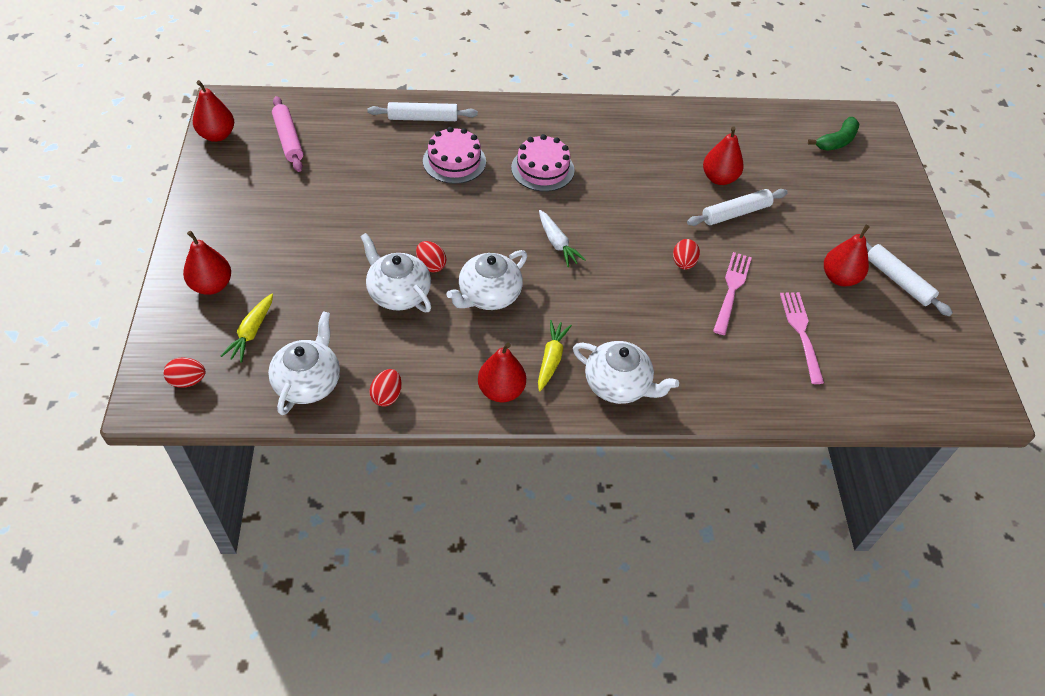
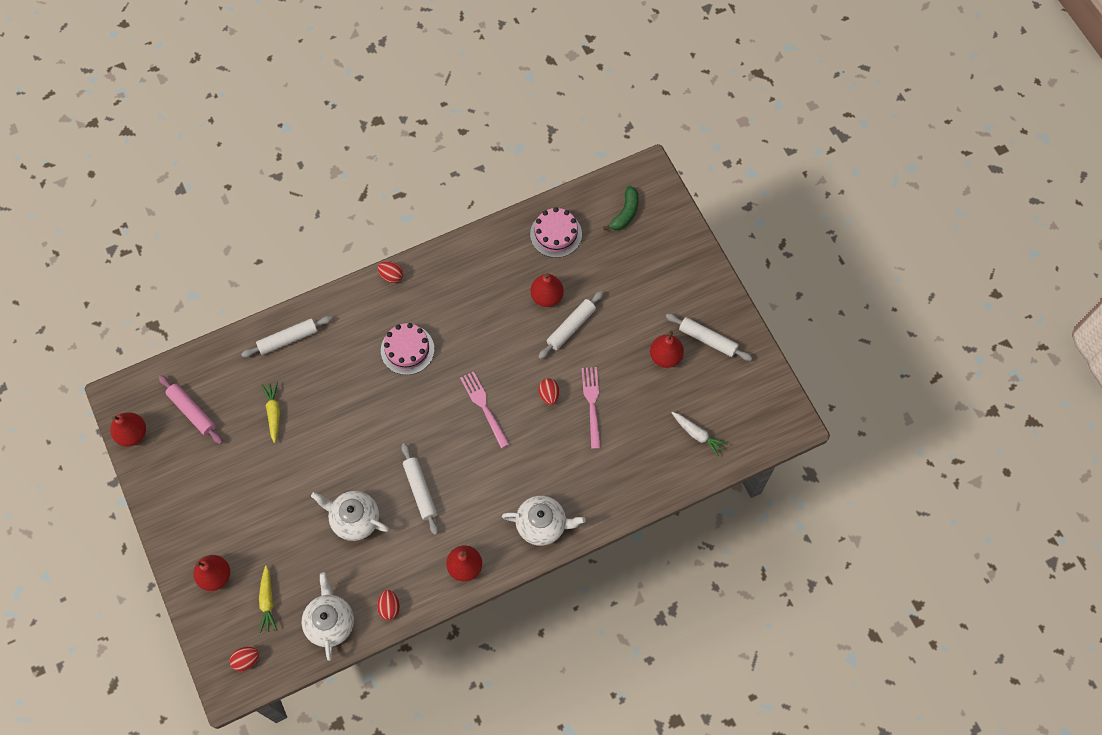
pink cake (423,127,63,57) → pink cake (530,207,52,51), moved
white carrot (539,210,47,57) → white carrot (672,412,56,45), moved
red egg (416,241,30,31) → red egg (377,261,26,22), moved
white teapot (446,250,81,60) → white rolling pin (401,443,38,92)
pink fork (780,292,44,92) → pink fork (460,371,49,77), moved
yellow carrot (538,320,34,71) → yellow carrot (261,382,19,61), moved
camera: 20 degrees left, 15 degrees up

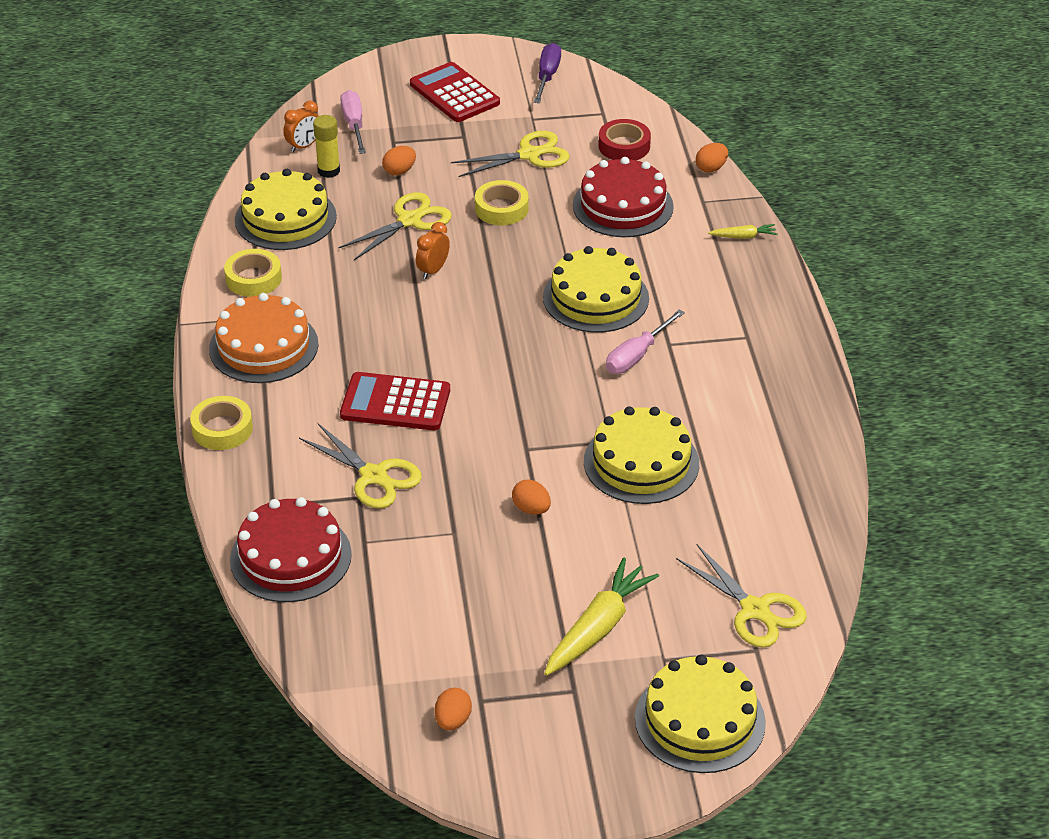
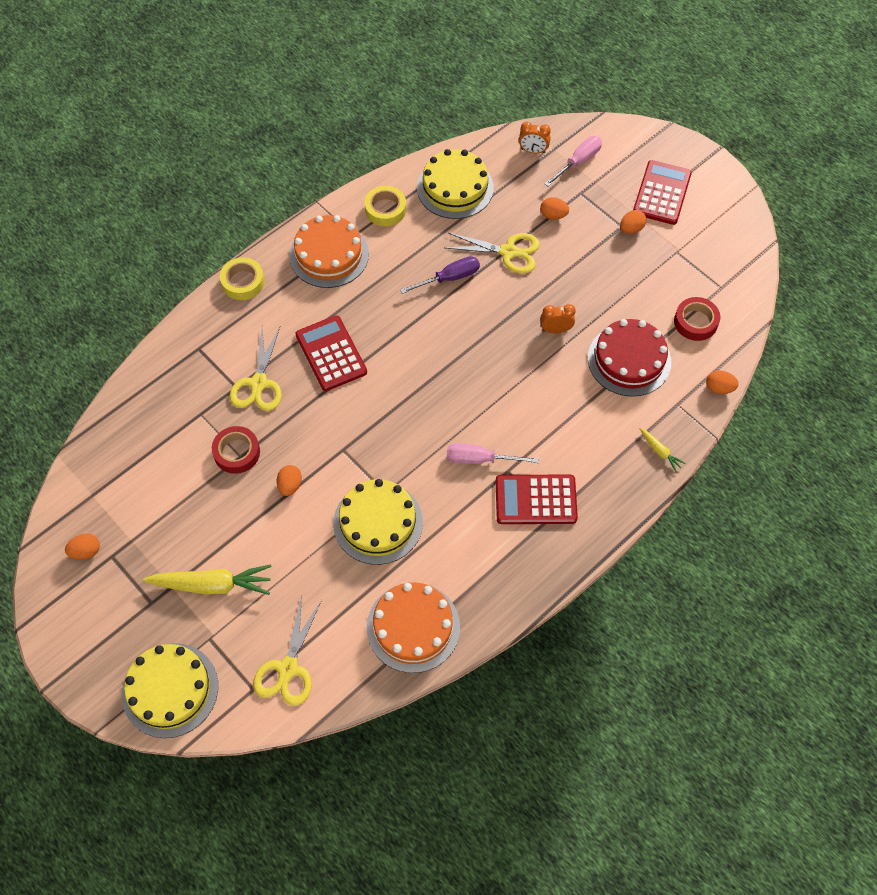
purple screwdriver (534,43,27,60) → purple screwdriver (400,256,80,38), moved
yellow glue stick (313,115,27,63) → -
yellow scissors (451,131,119,46) → -
yellow tape (475,180,54,45) → -
orange clock (416,222,34,57) → orange clock (540,304,36,29), moved
yellow cake (543,246,106,87) → -
red cake (230,497,122,105) → -
- → orange egg (620,210,26,24)
- → red tape (212,426,48,48)
- → red calculator (496,475,82,49)
- → orange cake (367,582,93,91)
camera: 55 degrees right, 20 degrees up

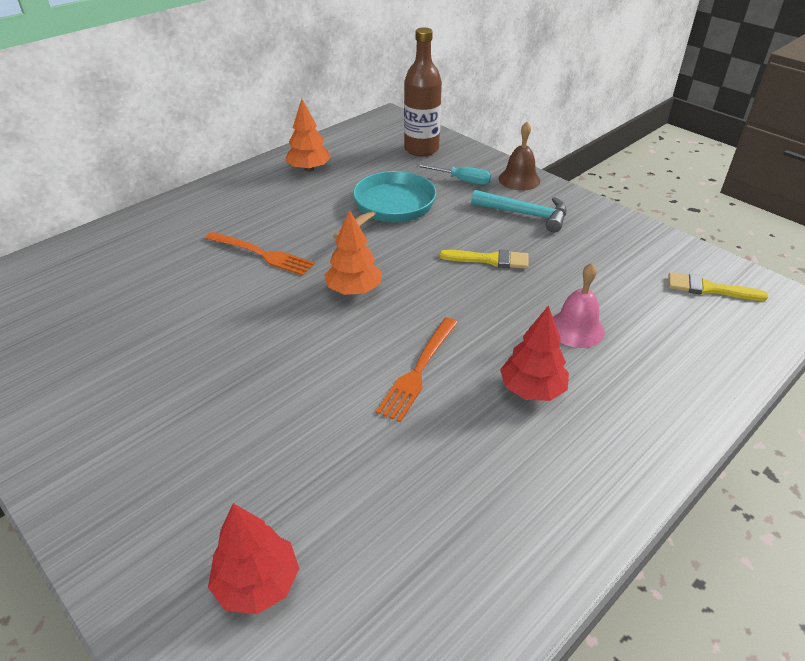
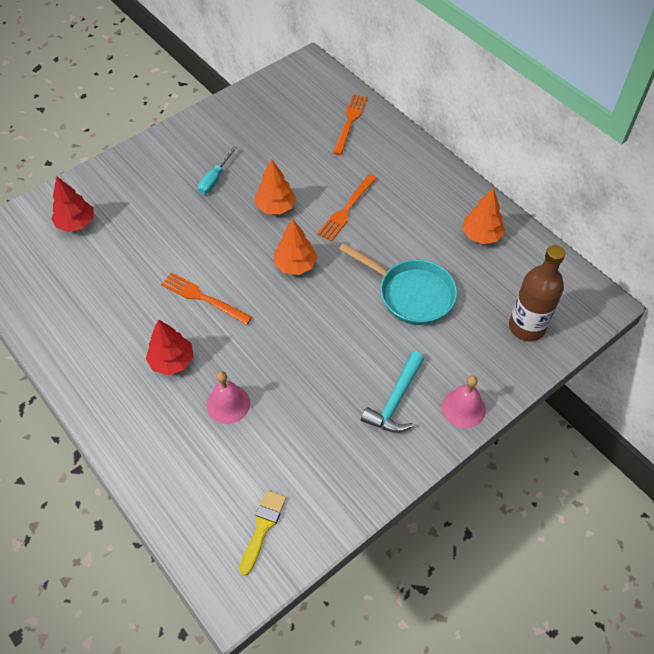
brown bell (499,122,41,69) → pink bell (442,375,44,53)
turquoise screwdriver (416,164,75,21) → turquoise screwdriver (198,146,39,48), moved
yellow brush (439,249,90,20) → -
- → orange fork (333,94,34,61)
- → orange tree (255,159,41,55)
camera: 95 degrees right, 15 degrees up

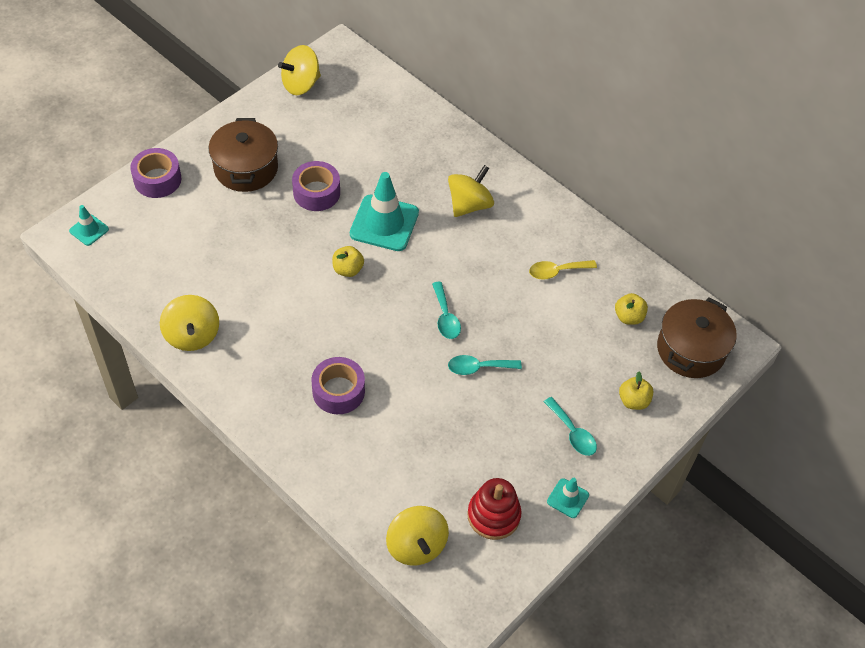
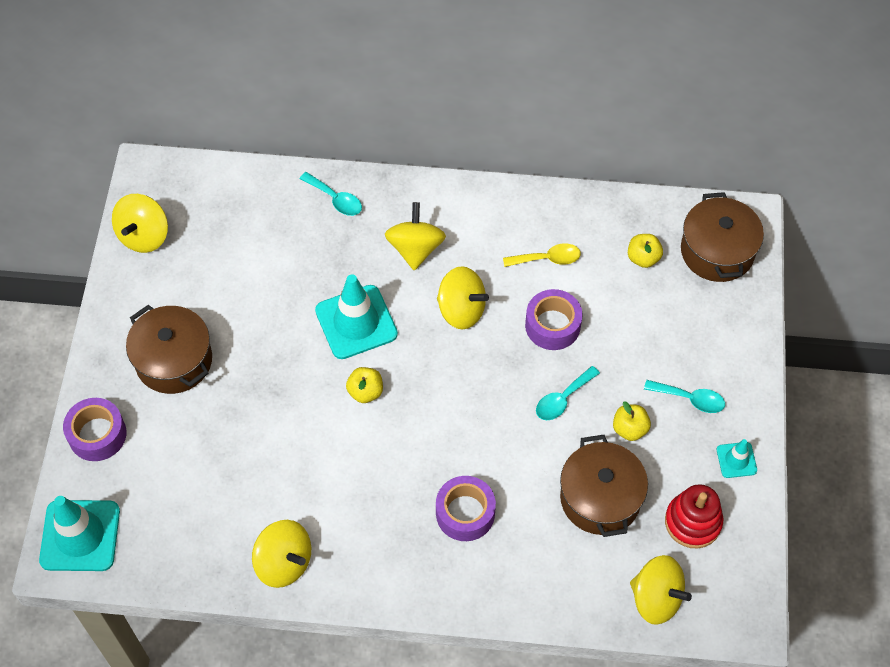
purple tape (292,161,48,50) → purple tape (525,289,58,61), moved
turquoise traffic cone (69,205,40,41) → turquoise traffic cone (39,496,81,75), x2.00
yellow spoon (529,260,68,20) → yellow spoon (503,244,78,23), 135 degrees counterclockwise
turquoise spoon (432,282,29,57) → turquoise spoon (299,172,63,44), moved
yellow apple (619,372,35,38) → yellow apple (613,401,38,40), moved
- → yellow spinning top (437,266,52,63)
- → brown pot (560,435,88,102)
camera: 35 degrees left, 5 degrees up

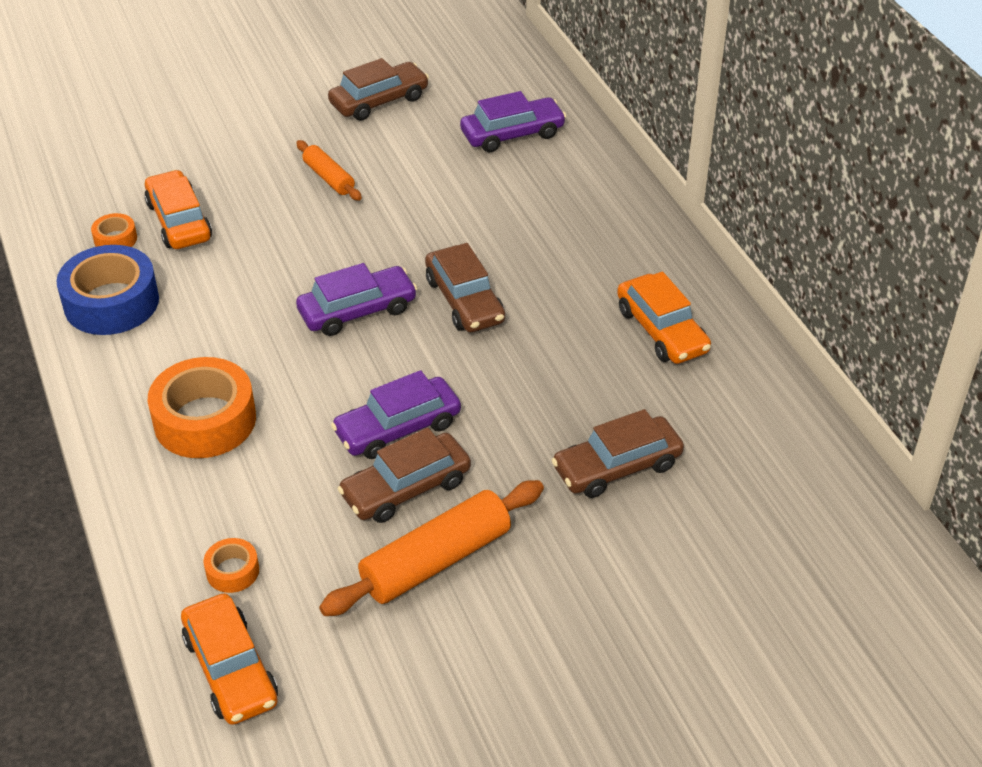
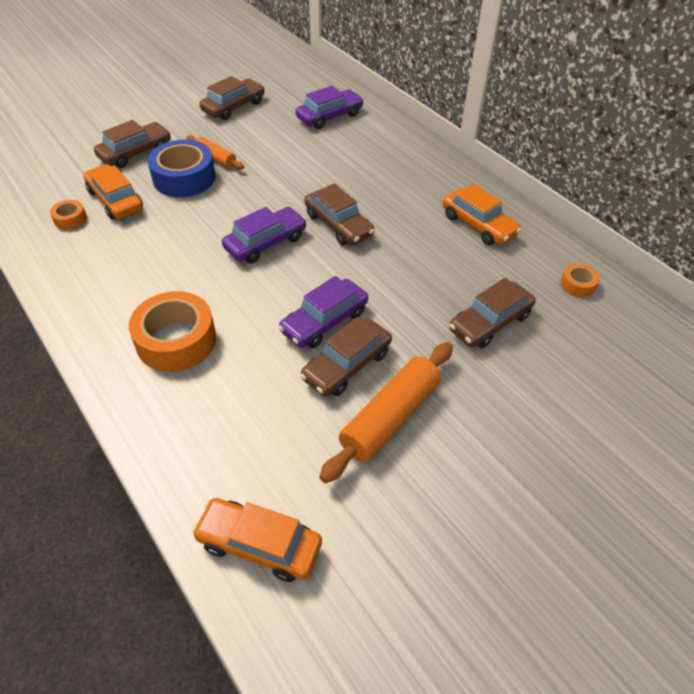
blue tape (56,245,103,90) → blue tape (147,140,69,57), moved
orange tape (204,538,55,55) → orange tape (561,264,39,33), moved
orange car (181,593,97,132) → orange car (192,498,130,84), 150 degrees clockwise
- → brown car (94,120,77,48)
camera: 15 degrees left, 5 degrees up

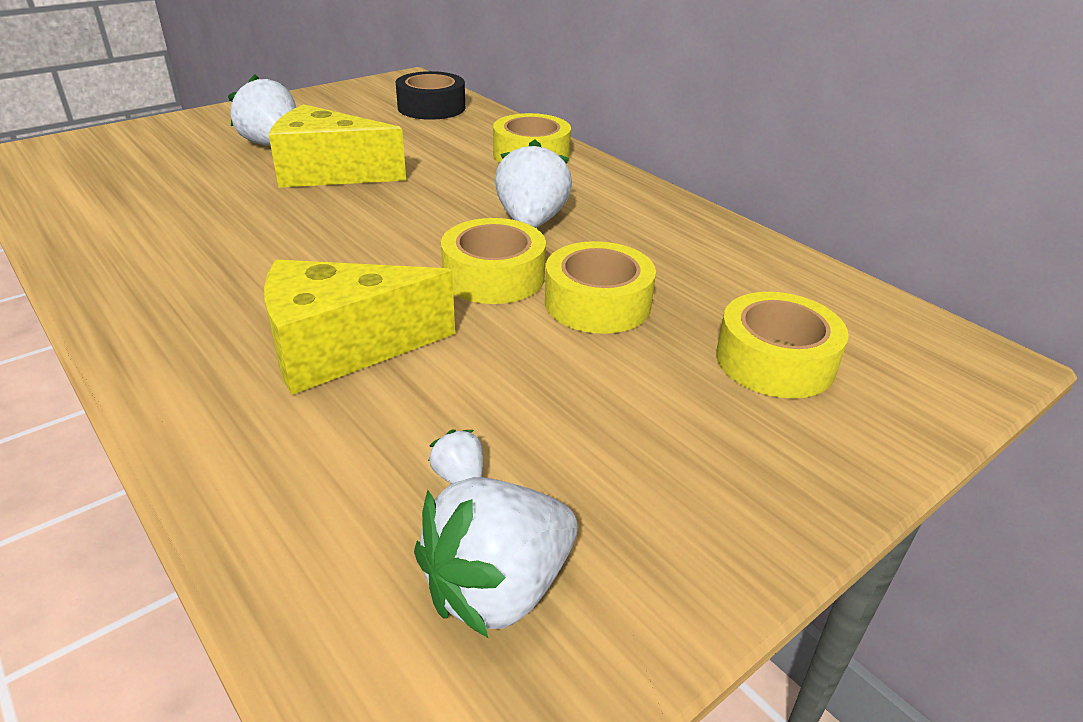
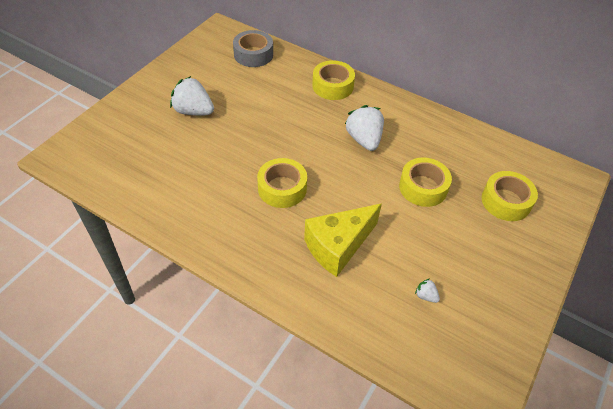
black tape (395,71,70,49) → grey tape (233,30,40,37)
yellow cheese (269,104,137,84) → -
yellow tape (441,218,105,86) → yellow tape (257,158,50,50), moved
white strawberry (414,477,164,161) → -
camera: 20 degrees left, 15 degrees up

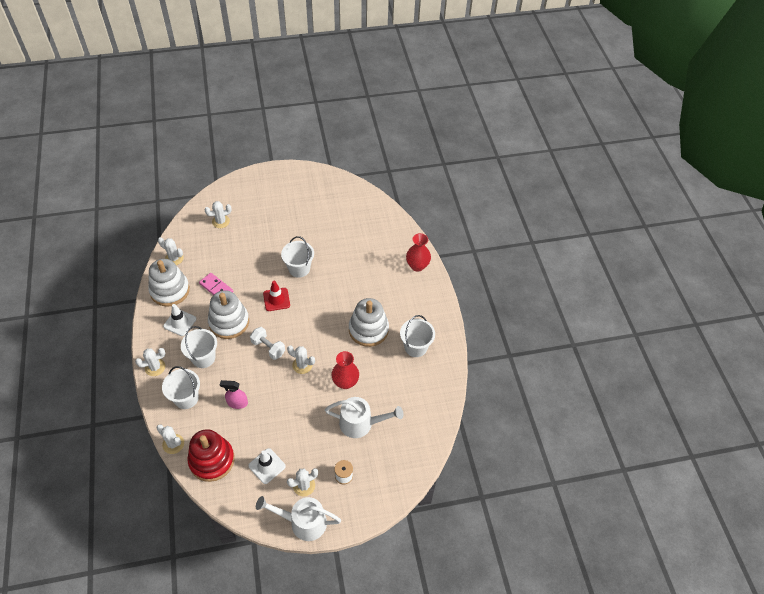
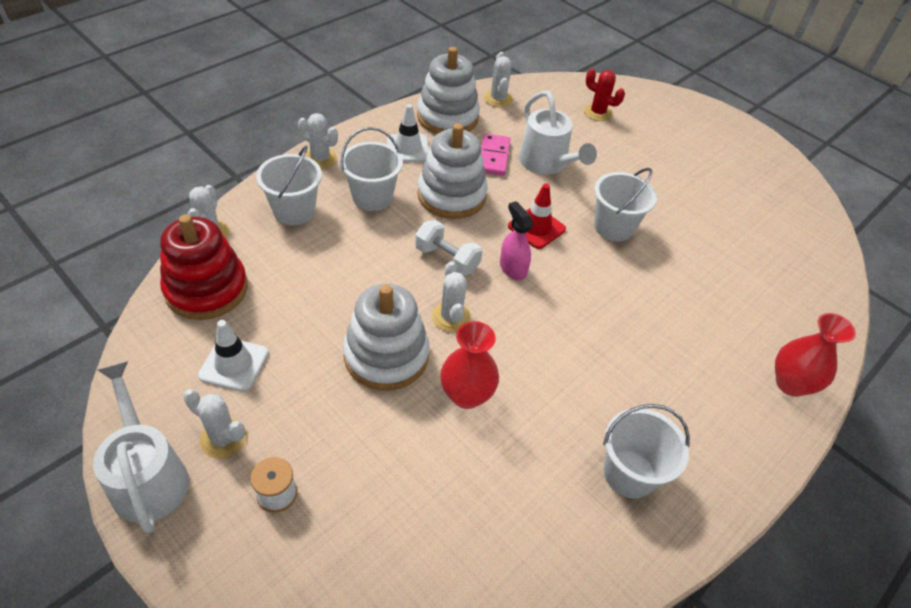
white cactus (204,201,28,27) → red cactus (584,69,41,52)
white stacking toy (349,298,40,49) → white stacking toy (343,284,87,107), moved
white dumbbell (250,327,35,33) → white dumbbell (415,220,68,56), 60 degrees counterclockwise
pink spray bottle (220,380,28,29) → pink spray bottle (500,201,33,79), moved
white watering can (325,397,79,41) → white watering can (519,91,78,84), moved
camera: 55 degrees right, 5 degrees down

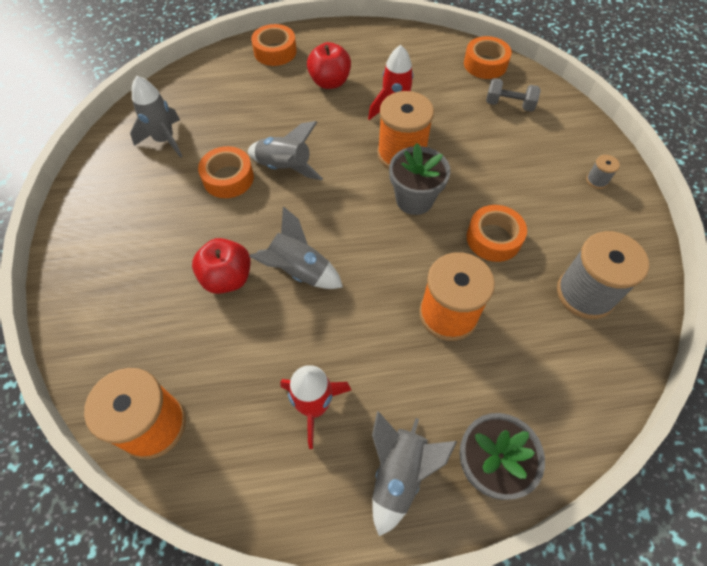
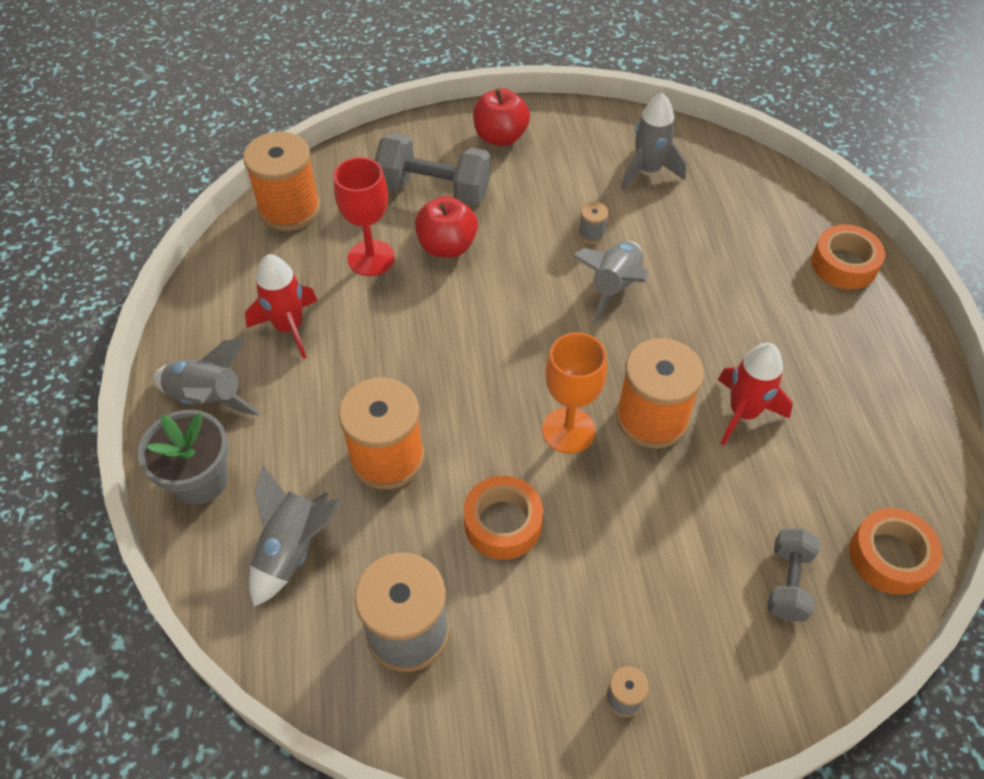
red apple (307,42,44,47) → red apple (473,88,57,58), moved
grey flower pot (389,143,62,72) → orange goblet (542,332,65,122)
orange tape (198,146,56,52) → grey spool (579,202,30,42)
grey rocket (249,206,94,83) → grey rocket (249,465,93,142), moved
- → grey dumbbell (374,133,117,74)
- → red goblet (334,157,61,119)
camera: 90 degrees right, 5 degrees down

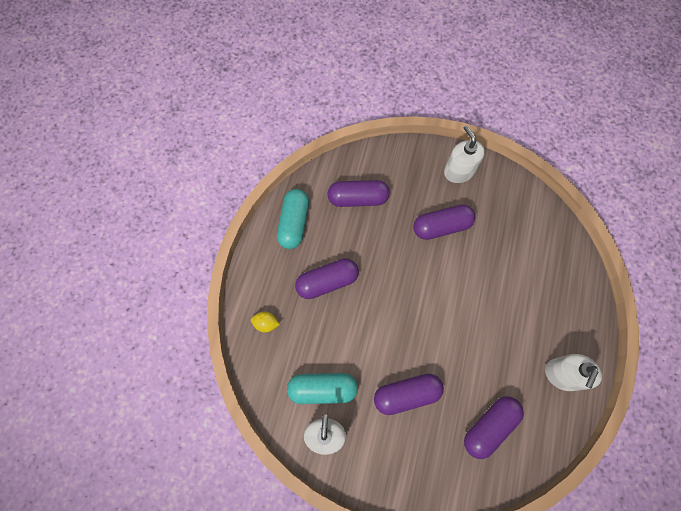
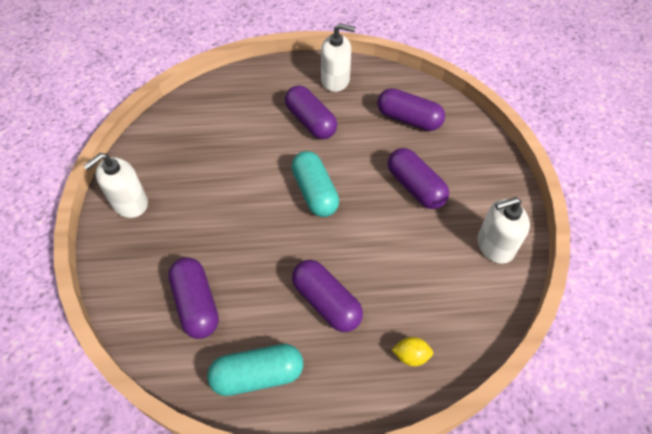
purple capsule (413,205,63,35) → purple capsule (285,85,52,54), moved
yellow lemon (251,312,29,20) → yellow lemon (392,337,41,29), 75 degrees counterclockwise
turquoise capsule (287,373,71,31) → turquoise capsule (291,151,48,66), moved
camera: 110 degrees left, 15 degrees down

